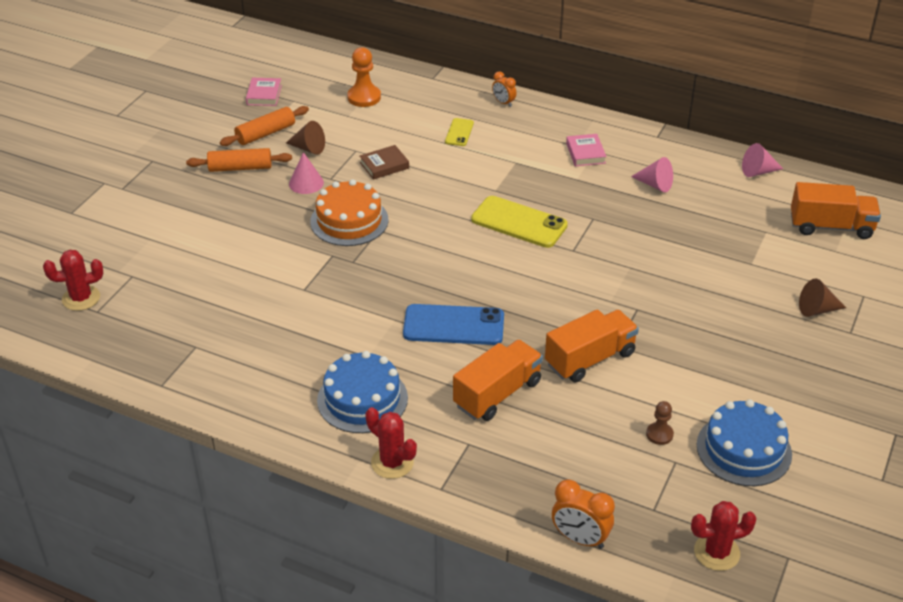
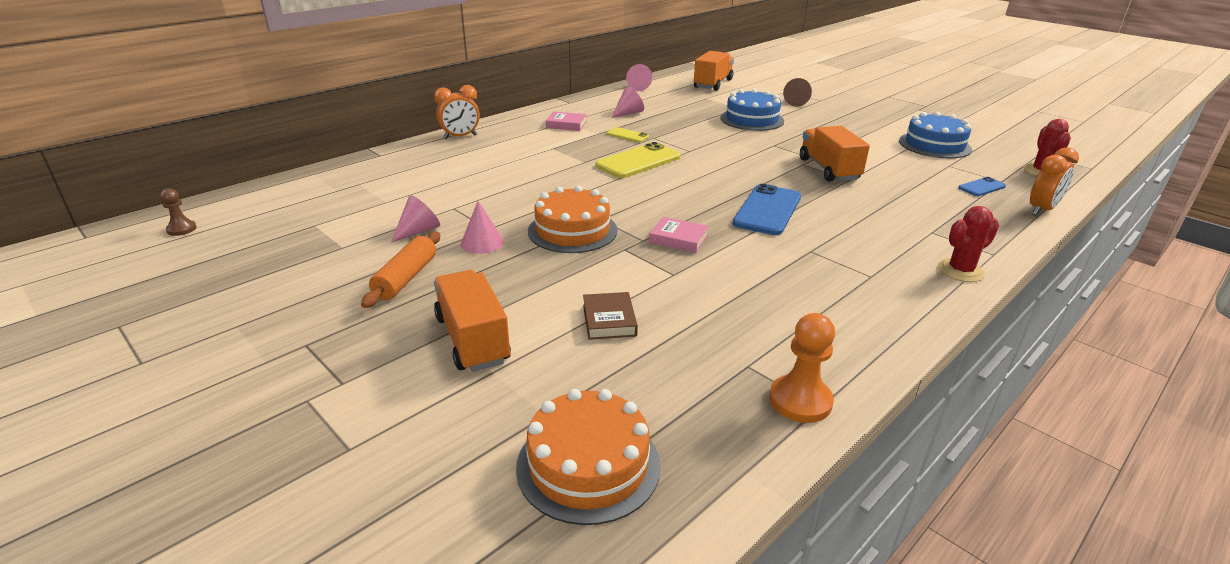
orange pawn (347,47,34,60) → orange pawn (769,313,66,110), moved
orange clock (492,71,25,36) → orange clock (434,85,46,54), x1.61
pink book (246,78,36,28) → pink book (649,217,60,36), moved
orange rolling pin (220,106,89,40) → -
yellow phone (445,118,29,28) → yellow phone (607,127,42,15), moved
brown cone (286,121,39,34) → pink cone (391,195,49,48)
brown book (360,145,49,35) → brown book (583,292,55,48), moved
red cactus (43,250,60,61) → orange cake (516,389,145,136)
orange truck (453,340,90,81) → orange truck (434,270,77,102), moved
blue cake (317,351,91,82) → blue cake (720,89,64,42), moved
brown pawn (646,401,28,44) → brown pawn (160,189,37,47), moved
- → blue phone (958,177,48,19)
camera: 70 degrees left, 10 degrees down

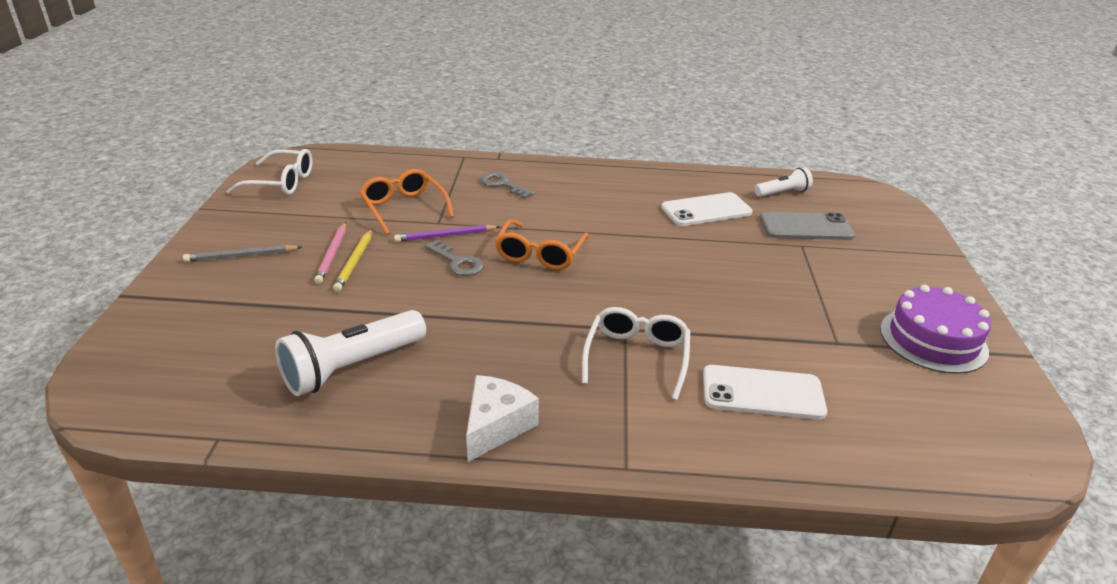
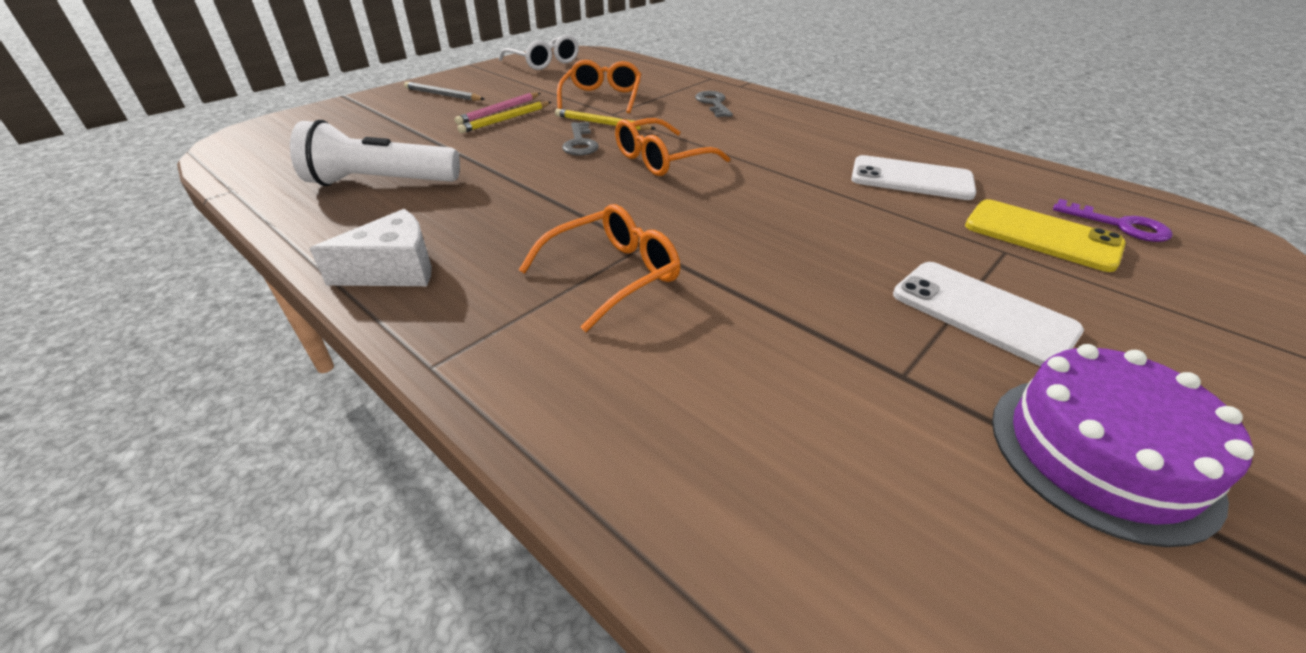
white flashlight (754,167,59,30) → -
grey phone (760,212,95,28) → yellow phone (965,199,161,73)
purple pencil (394,225,106,17) → yellow pencil (555,109,101,21)
white glasses (582,307,108,93) → orange glasses (519,204,161,128)
white phone (703,365,124,54) → white phone (893,262,191,104), moved
- → purple key (1053,199,120,43)
camera: 40 degrees right, 5 degrees up

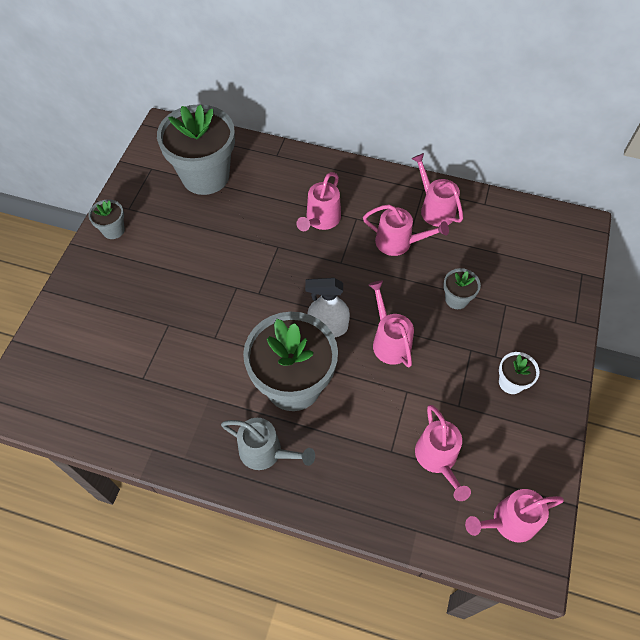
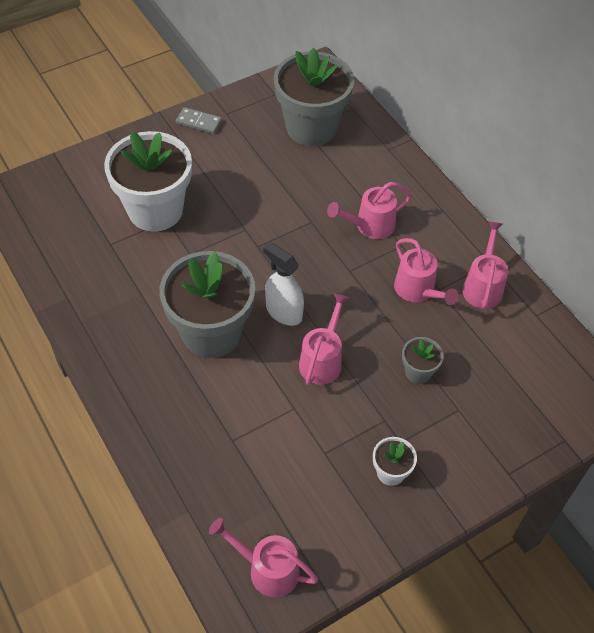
grey flower pot (88,199,37,40) → grey domino (176,107,46,27)
pink watering can (415,405,56,96) → -
grey watering can (221,418,94,52) → -
- → white flower pot (104,131,88,101)
camera: 40 degrees right, 5 degrees down

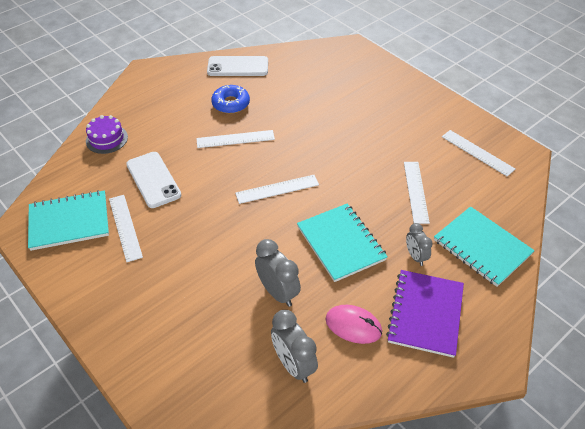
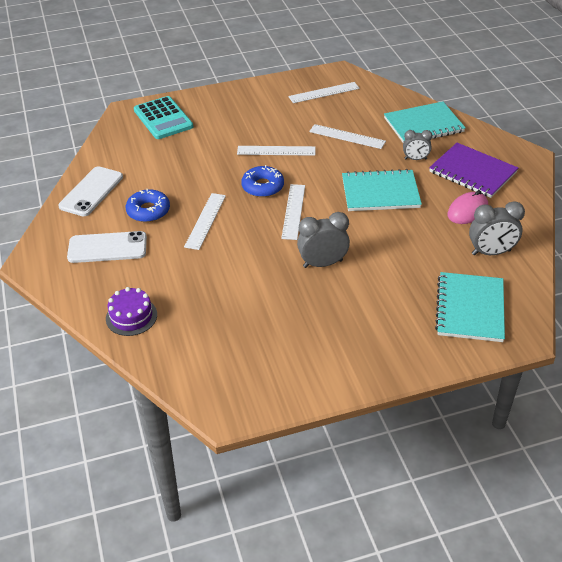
white phone (126,152,55,56) → white phone (67,231,80,32), moved
turquoise notebook (28,190,81,61) → turquoise notebook (435,272,70,70), moved
white ruler (109,195,34,67) → white ruler (237,146,79,10), moved
grey clock (255,239,46,68) → grey clock (297,212,53,56), moved
- → turquoise calculator (134,96,59,43)
- → blue donut (241,165,43,32)
camera: 65 degrees left, 5 degrees down

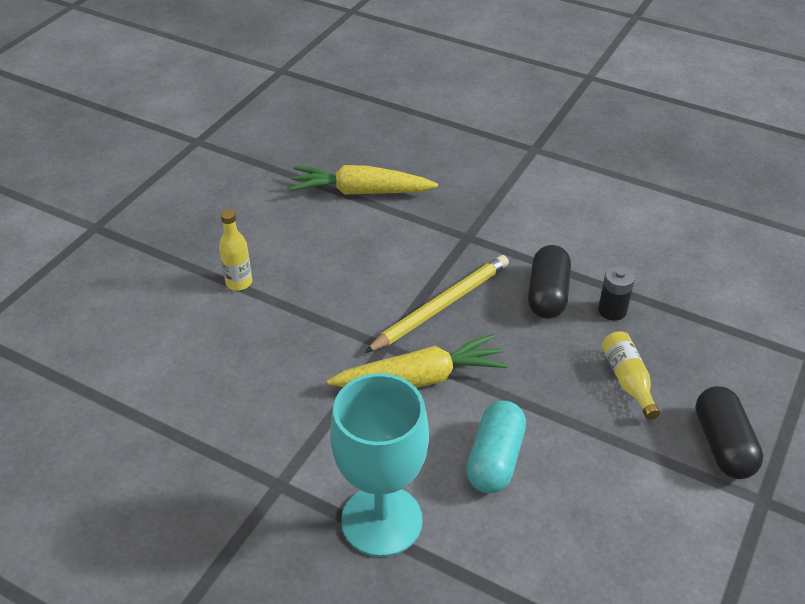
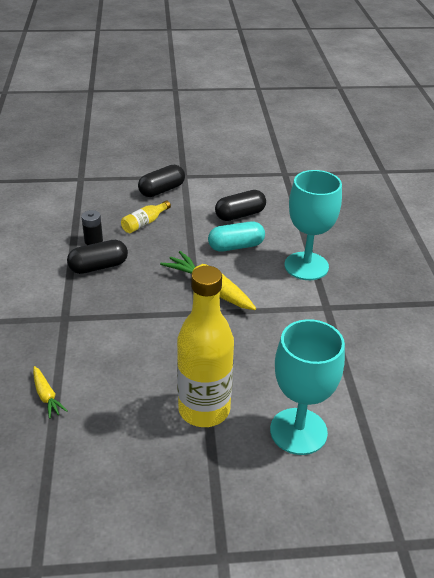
yellow carrot (289,165,149,30) → yellow carrot (33,366,34,53), x0.53
yellow bottle (219,210,33,81) → yellow bottle (177,266,57,161), x2.26
yellow pencil (365,255,144,98) → -
- → black capsule (215,190,51,31)
- → turquoise goblet (270,319,75,136)
camera: 125 degrees left, 5 degrees down

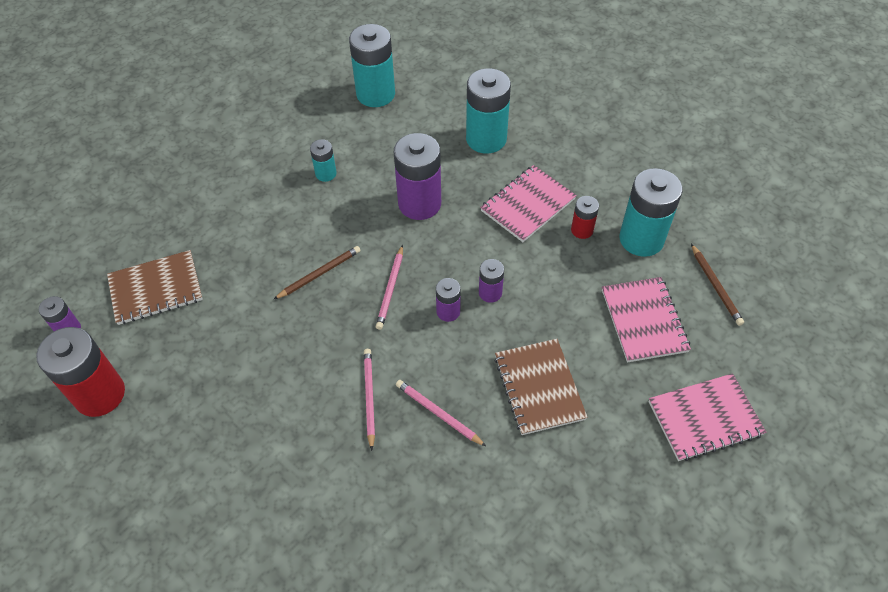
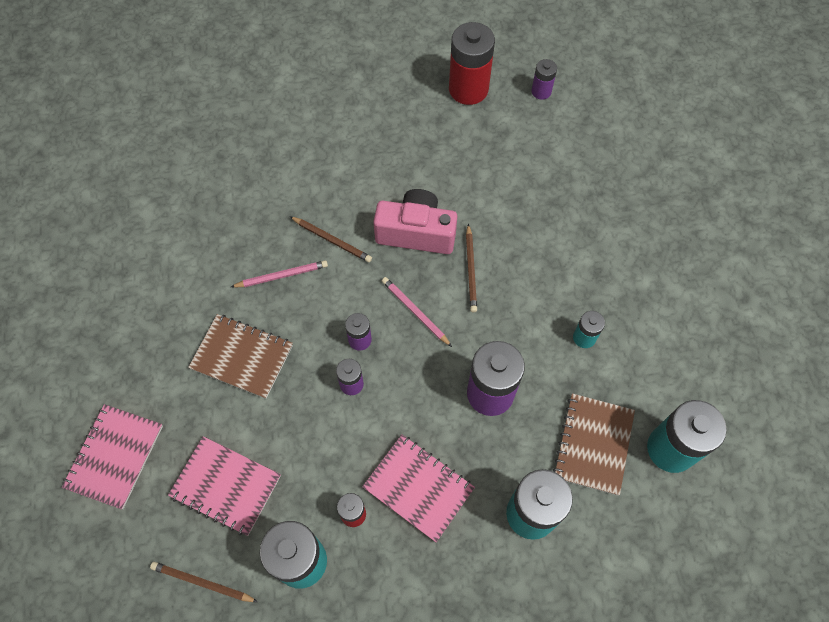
pink notebook (480,165,97,77) → pink notebook (362,435,113,107), 45 degrees counterclockwise
brown notebook (107,250,96,75) → brown notebook (553,393,82,103), moved
pink pencil (364,349,11,102) → brown pencil (290,216,82,47)
- → pink camera (373,189,84,65)
camera: 125 degrees right, 10 degrees up

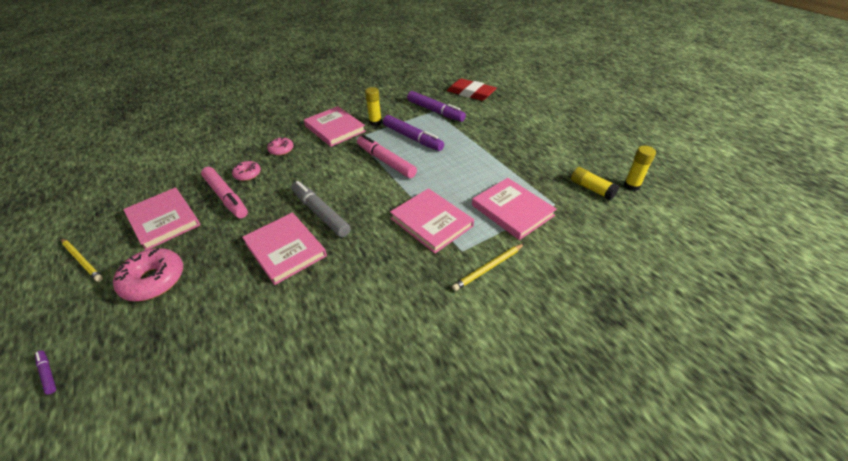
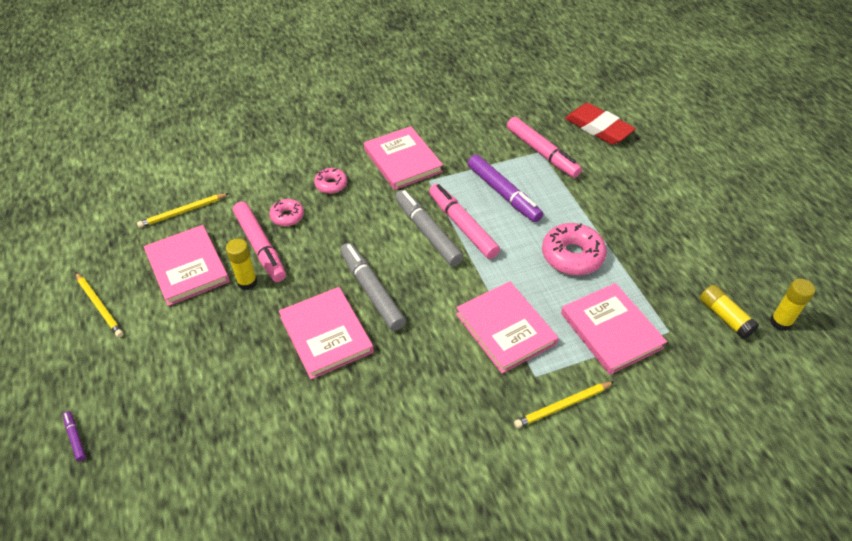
yellow glue stick (365,87,17,39) → yellow glue stick (226,238,31,52), moved
purple marker (407,91,59,31) → pink marker (507,117,75,61)
pink donut (113,248,70,53) → pink donut (542,223,65,52), moved
- → grey marker (395,190,69,76)
- → yellow pencil (137,193,92,35)
camera: 10 degrees right, 5 degrees up

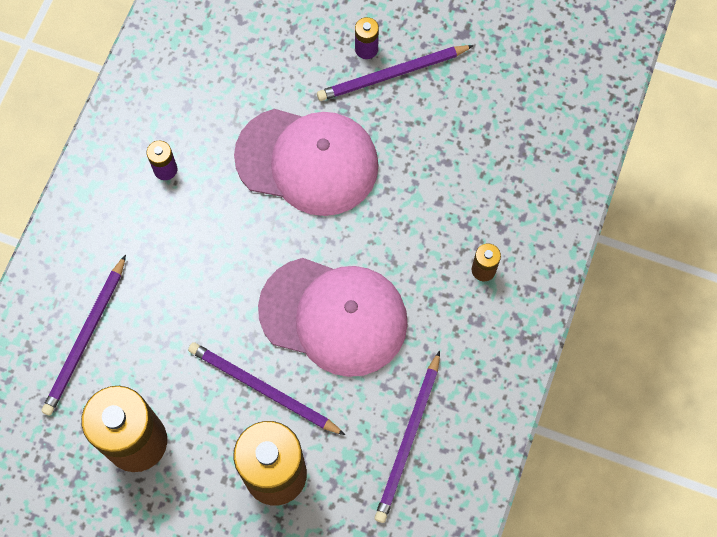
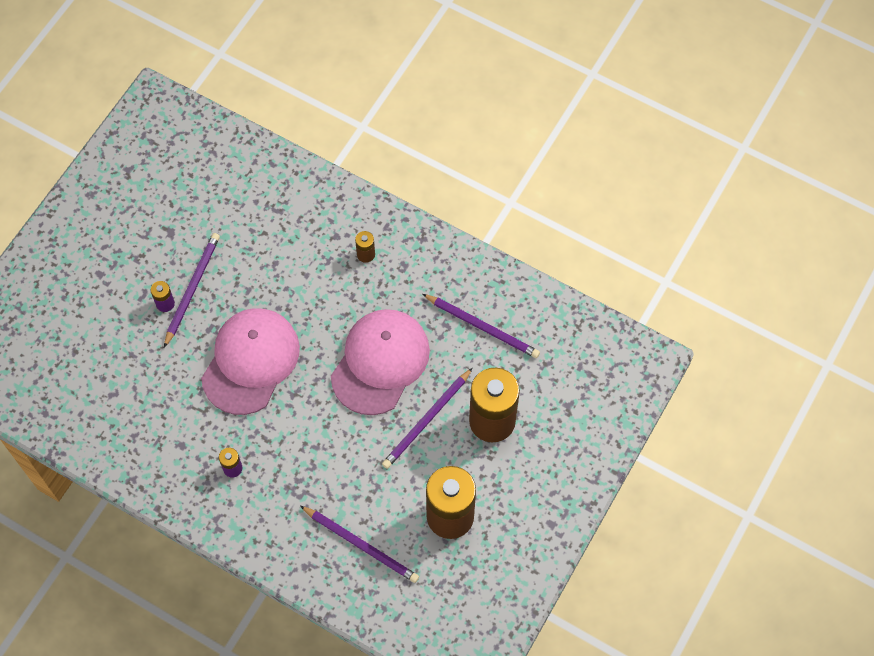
purple pencil (317,45,157,56) → purple pencil (164,233,56,115), 150 degrees counterclockwise
camera: 80 degrees left, 5 degrees down

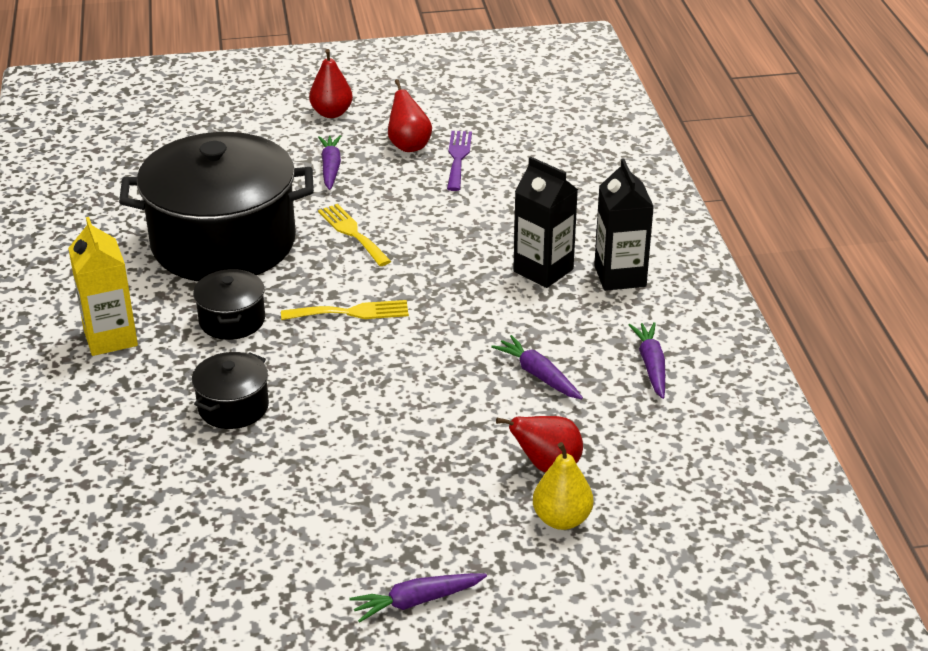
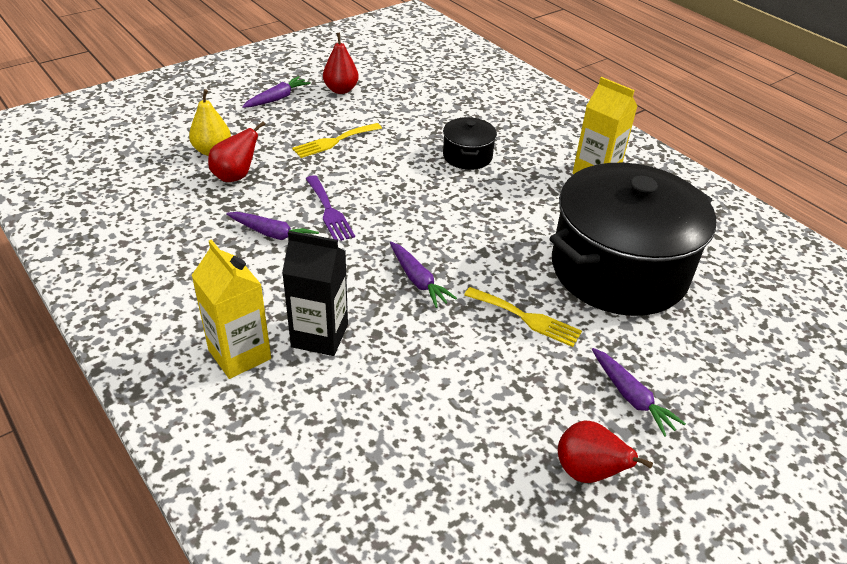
red pear (309,49,44,69) → red pear (323,33,36,61), moved
purple fork (447,131,25,60) → purple fork (306,175,49,66), moved
black carton (594,158,60,133) → yellow carton (191,239,80,140)
black pot (193,269,72,71) → -
yellow fork (281,300,128,20) → yellow fork (292,123,90,35), moved
purple carrot (629,322,36,77) → purple carrot (390,242,67,66), moved
camera: 150 degrees right, 5 degrees up

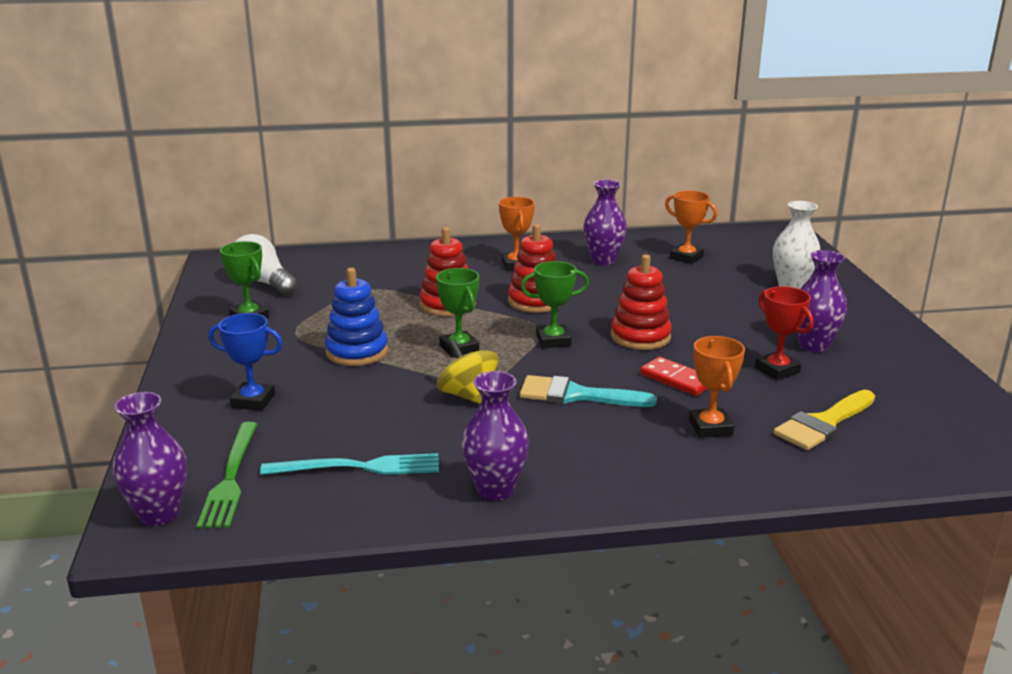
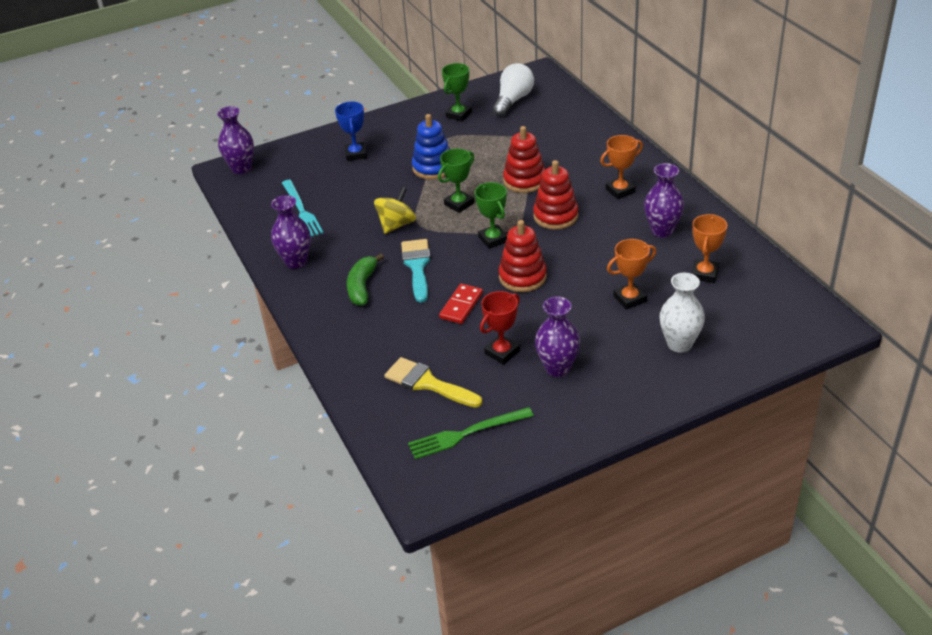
orange trophy (689,336,56,102) → orange trophy (607,239,49,71), moved
green fork (197,422,60,107) → green fork (408,407,126,52), moved
- → green banana (347,254,37,52)
camera: 75 degrees right, 15 degrees up

